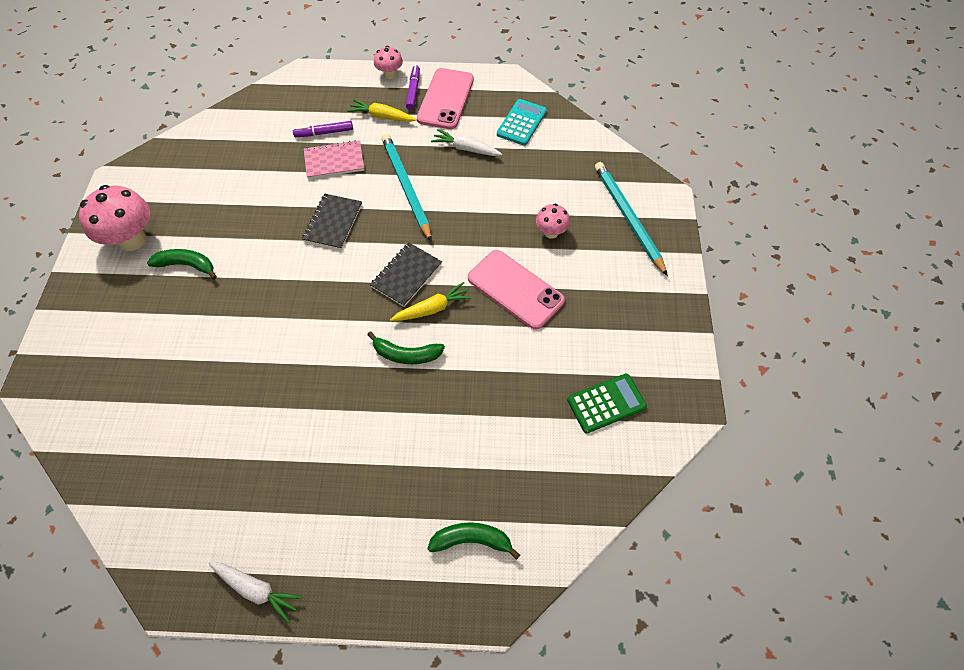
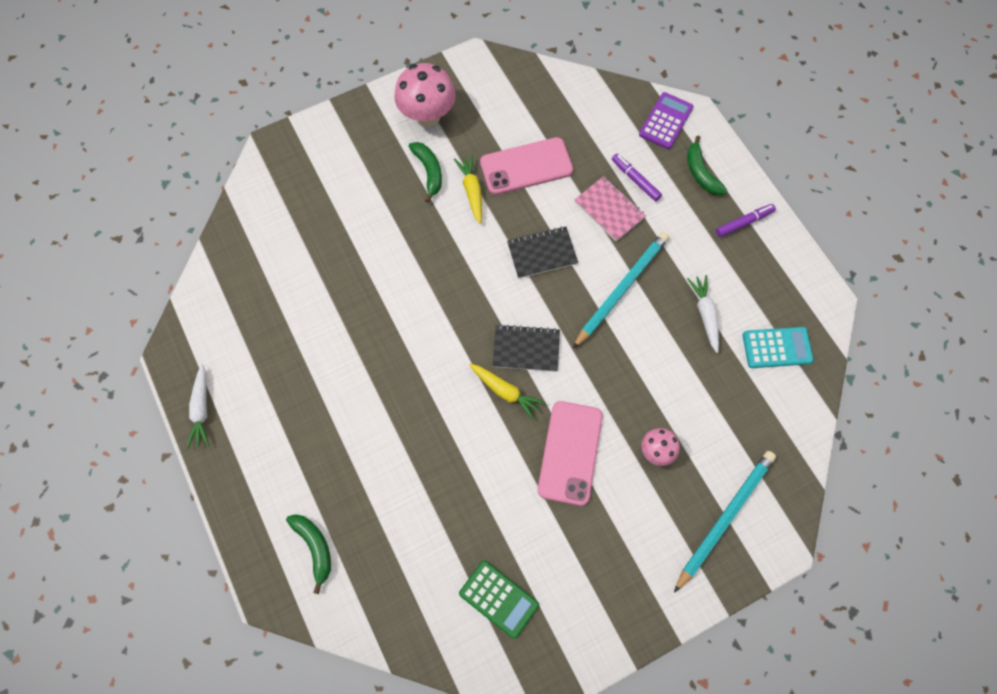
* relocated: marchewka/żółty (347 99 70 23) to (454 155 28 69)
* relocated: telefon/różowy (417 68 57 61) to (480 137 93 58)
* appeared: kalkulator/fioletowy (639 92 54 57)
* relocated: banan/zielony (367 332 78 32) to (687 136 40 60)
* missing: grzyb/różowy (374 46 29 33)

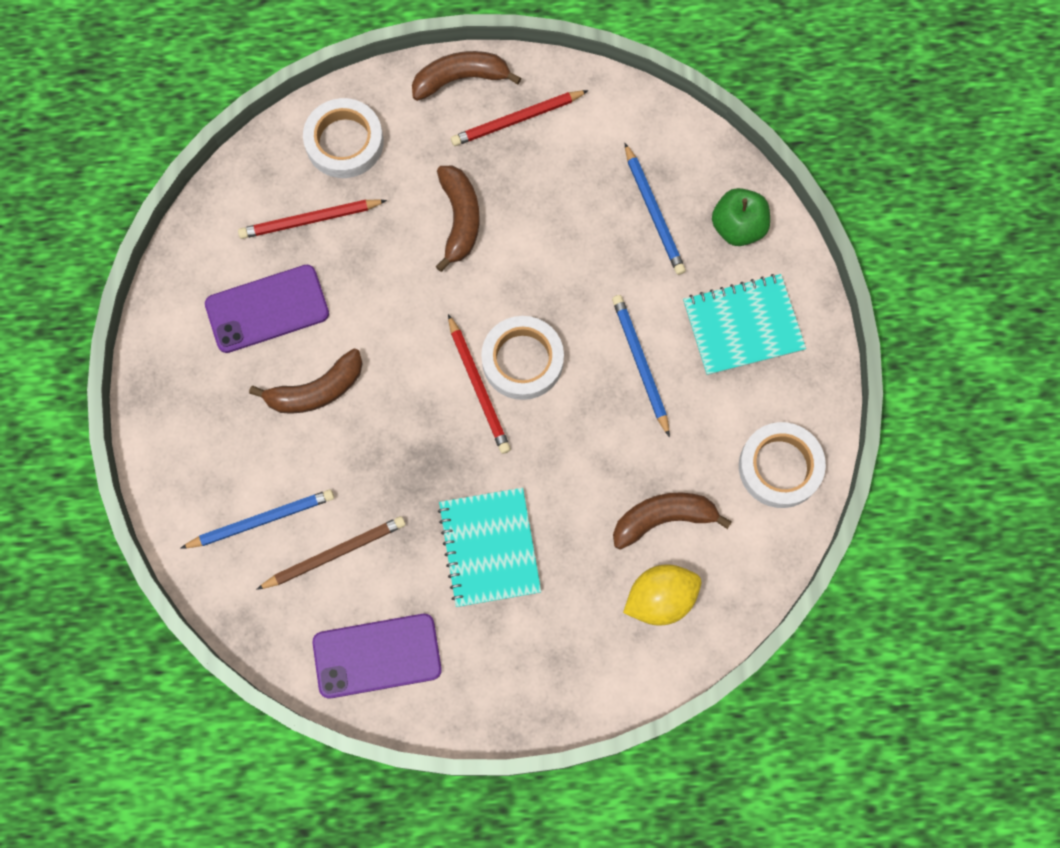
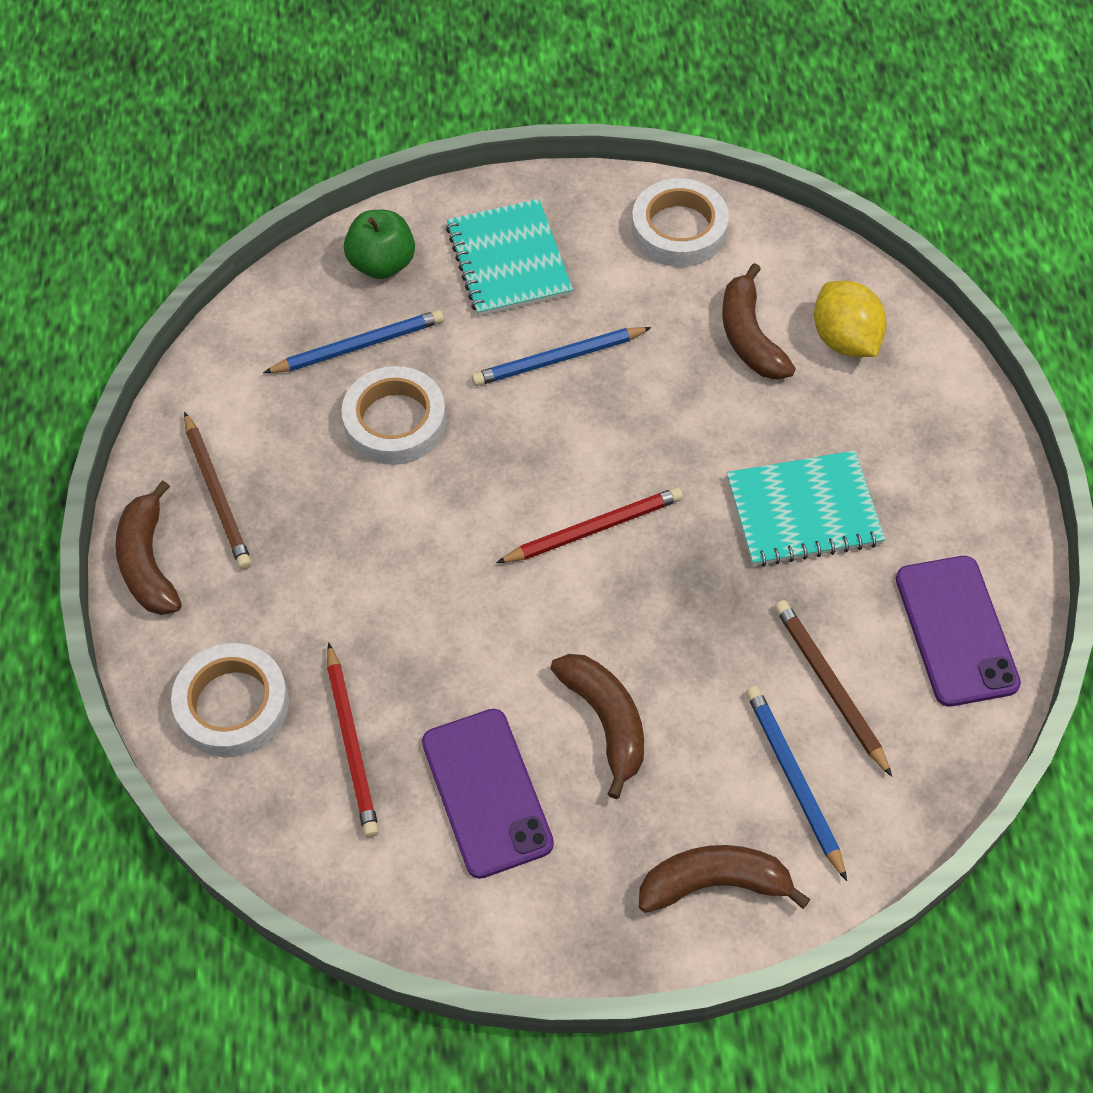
* colour: ołówek/czerwony (451 90 138 56) to ołówek/brązowy (184 412 68 158)
* relocated: taśma klejąca/biały (481 316 83 84) to (341 366 105 99)
* relocated: banan/brązowy (435 166 44 106) to (639 845 171 68)

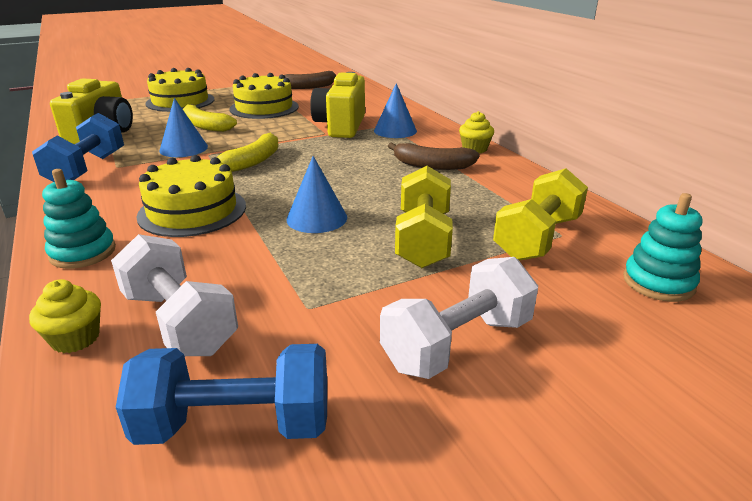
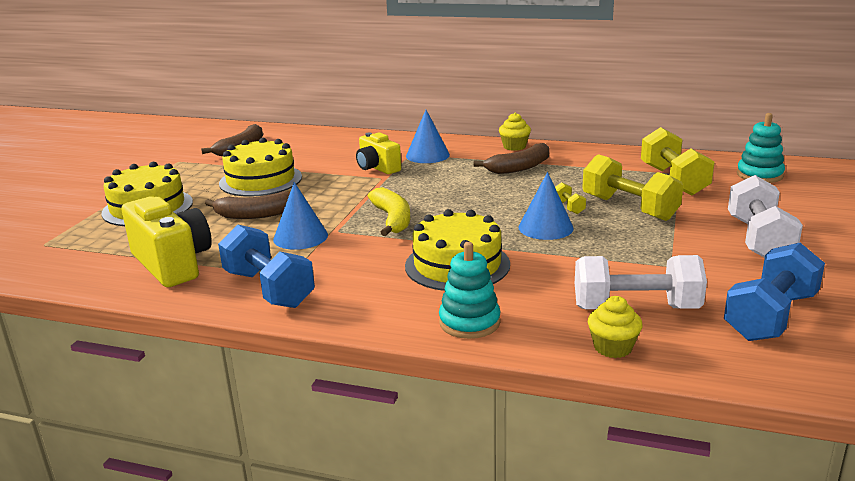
* colour: banan/żółty (183 104 54 28) to banan/brązowy (205 191 85 28)
* size: aparat fotograficzny/żółty (310 72 55 66) = (356 132 45 42) x0.63
* appeared: hantel/żółty (555 182 31 32)

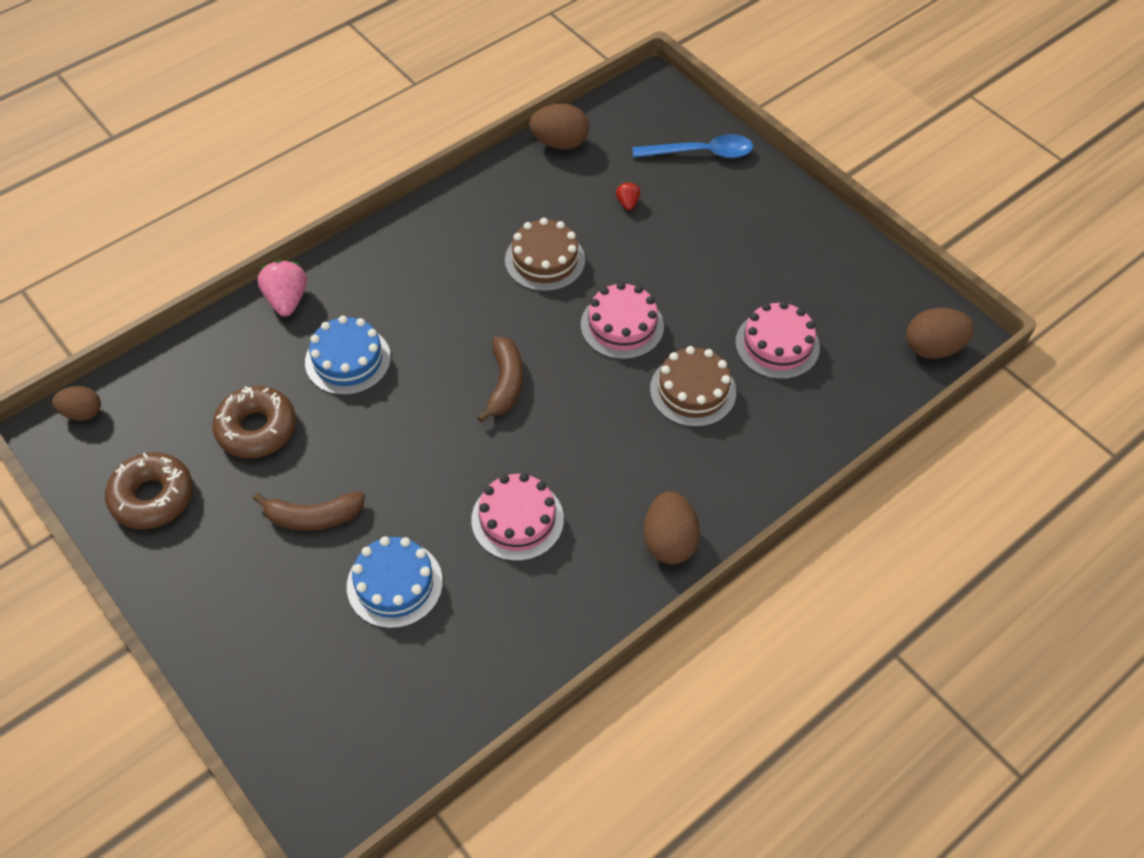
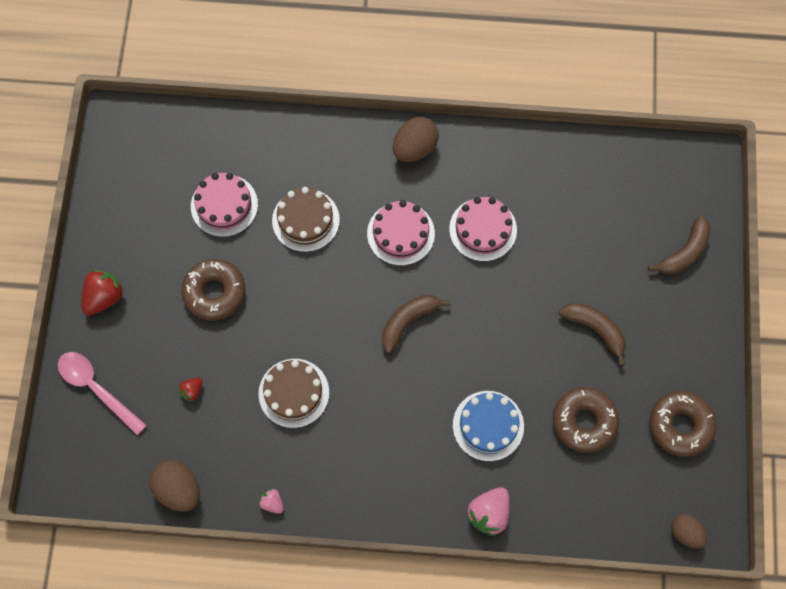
* colour: łyżka/niebieski (632 134 121 24) to łyżka/różowy (58 352 89 83)
* appeared: truskawka/czerwony (82 270 42 46)
* appeared: donut/brązowy (181 259 65 62)
* appeared: truskawka/różowy (259 489 25 25)
* relocated: tort/różowy (581 282 83 77) to (367 200 68 66)
* appeared: banan/brązowy (648 216 63 59)
* missing: tort/niebieski (347 536 96 93)
* missing: jajko/brązowy (906 308 69 51)

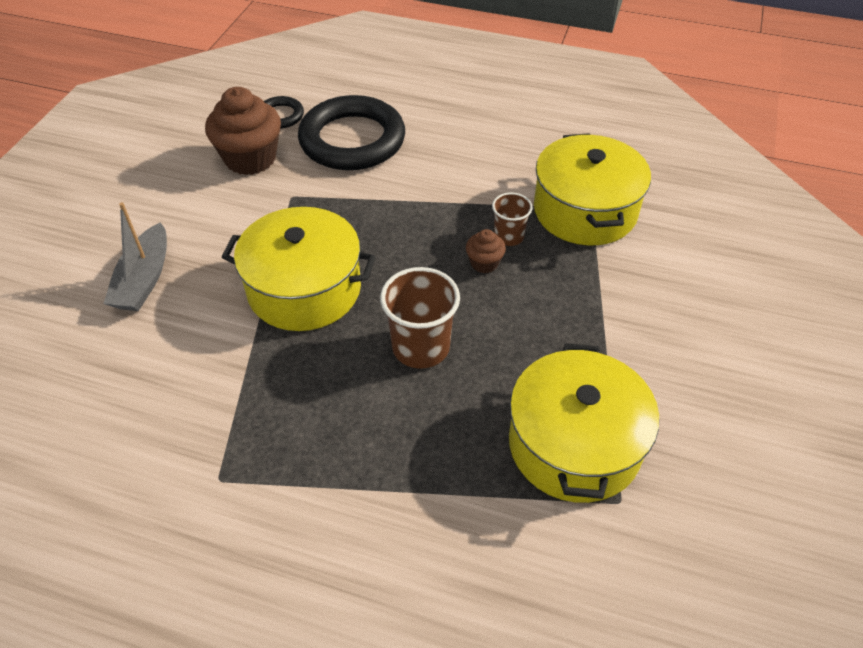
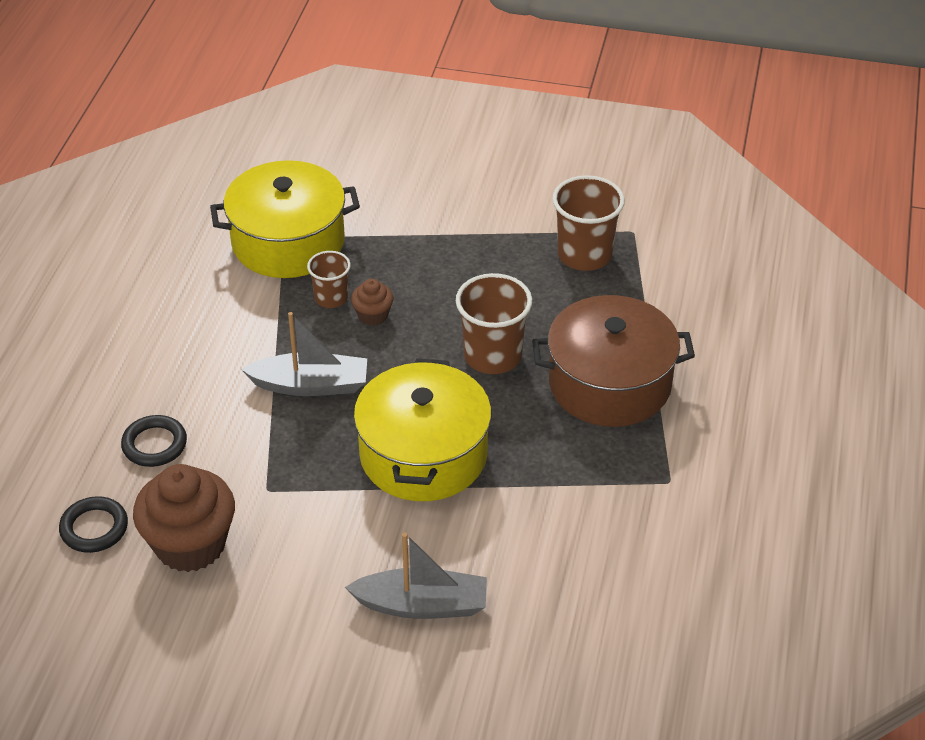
* size: pierścień/czarny (298 95 107 75) = (121 415 66 52) x0.46
* appeared: łódka/szary (241 312 126 84)
* appeared: garnek/brązowy (532 295 163 132)
* exchanged: garnek/żółty (509 343 150 160) to szklanka/brązowy (552 175 73 96)

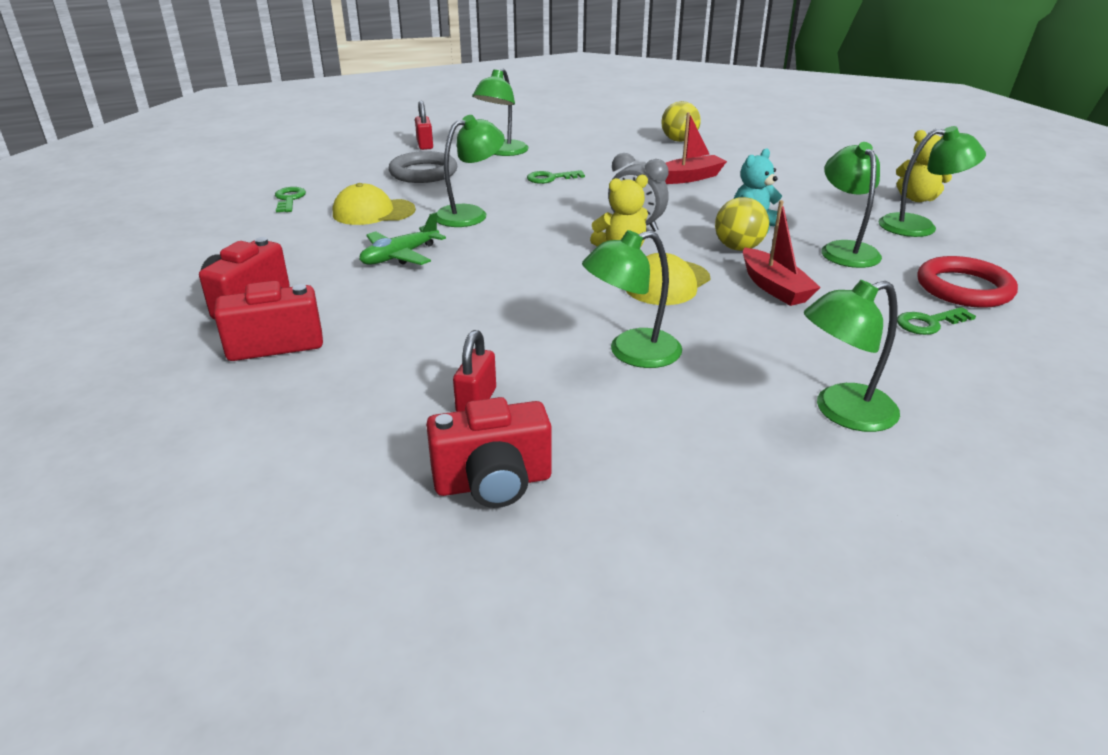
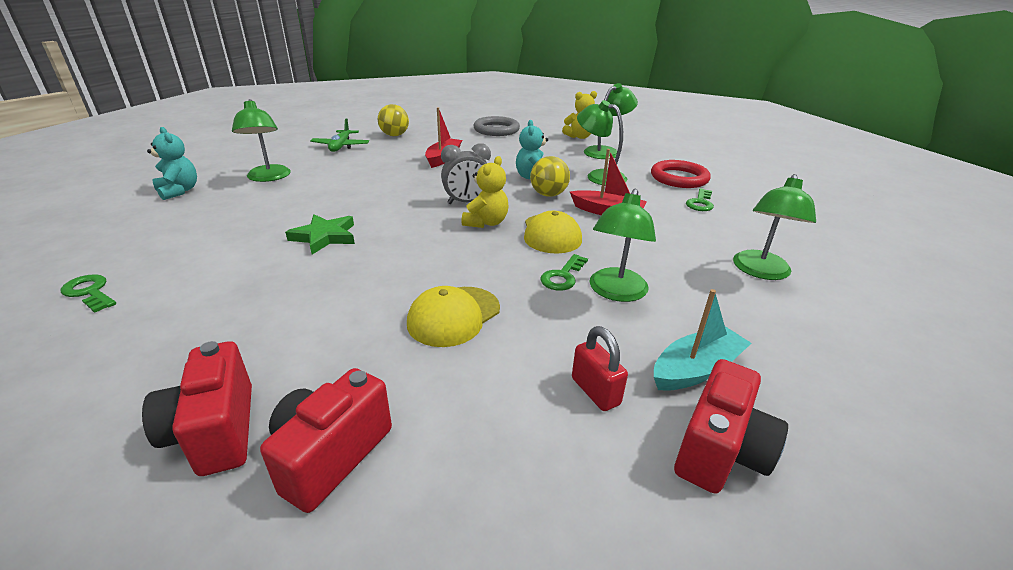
* exchanged: kłódka/czerwony (415 101 18 49) to miś/turkusowy (147 127 50 73)
* exchanged: lampka/zielony (436 115 69 112) to gwiazda/zielony (285 214 70 41)
* relocated: samolot/zielony (359 212 87 53) to (310 118 59 34)
* relocated: czapka/żółty (333 183 83 42) to (407 286 93 61)
* relocated: pierścień/szary (388 151 69 32) to (473 116 47 20)
* relocated: klucz/zielony (527 170 58 14) to (540 254 48 37)
* appeared: łódka/turkusowy (654 289 98 102)

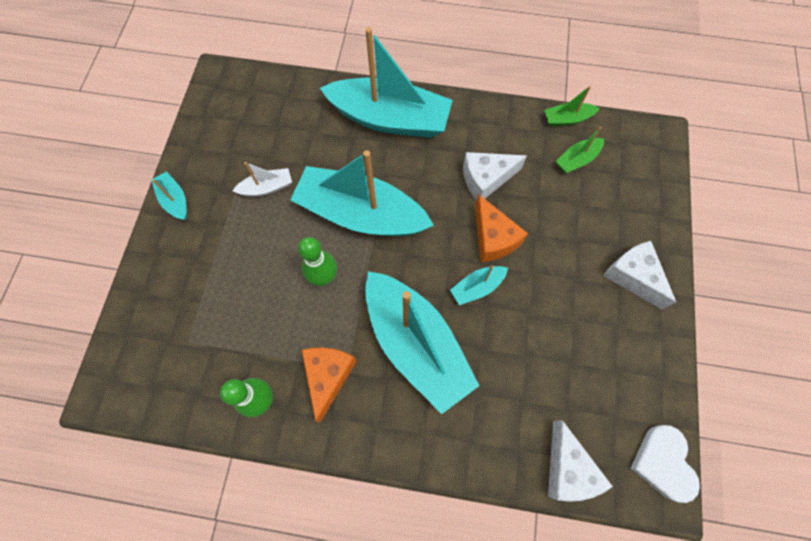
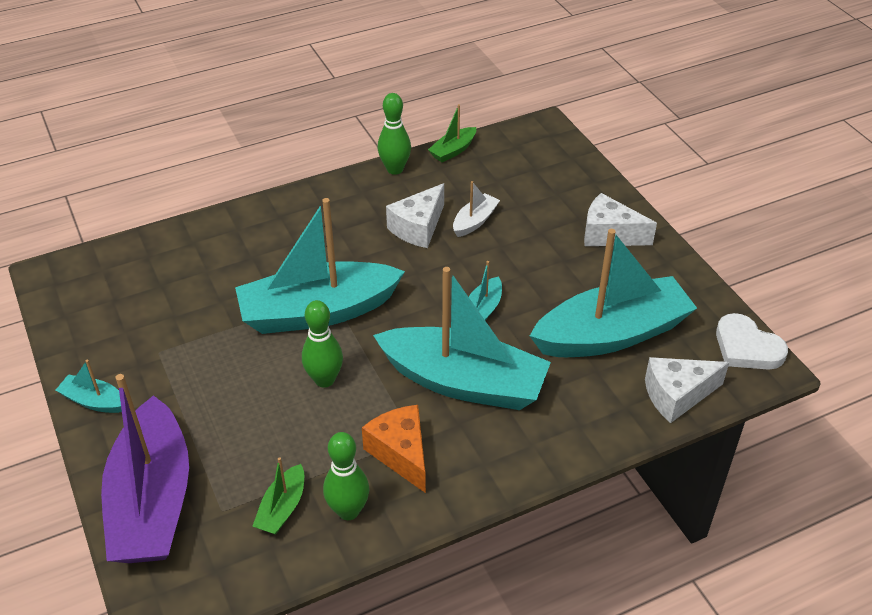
* appeared: łódka/fioletowy (101 374 88 189)
* relocated: łódka/zielony (556 127 48 46) to (252 457 52 78)
* appeared: kręgiel/zielony (378 93 33 82)
* relocated: łódka/biały (233 162 59 35) to (453 181 47 56)
* relocated: łódka/turkusowy (320 27 133 111) to (530 229 167 128)
* spun: ser/biały (548 420 65 82) = (645 357 84 66) 120 degrees clockwise
* missing: ser/pomarańczowy (475 194 53 68)

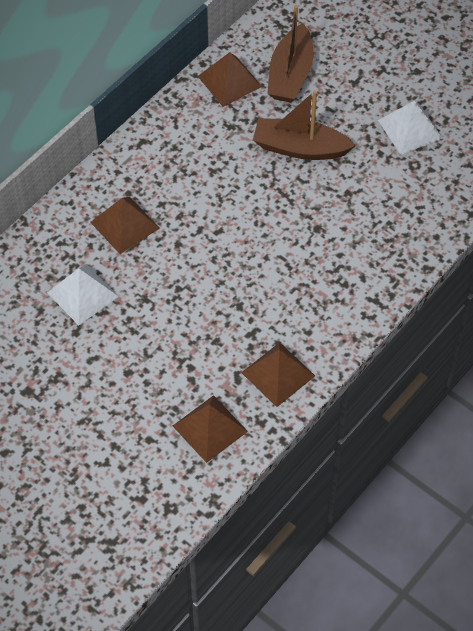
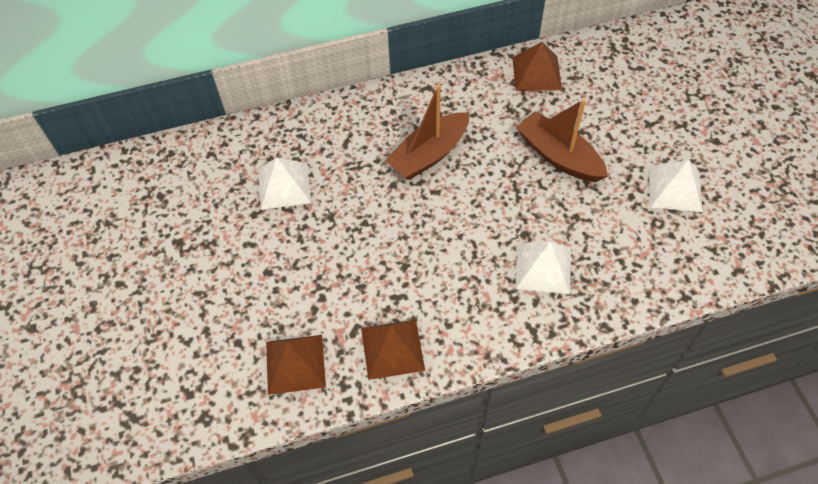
* relocated: łódka/brązowy (267 5 47 98) to (385 84 85 96)
* appeared: piramida/biały (515 242 56 52)
* missing: piramida/brązowy (90 197 69 57)

